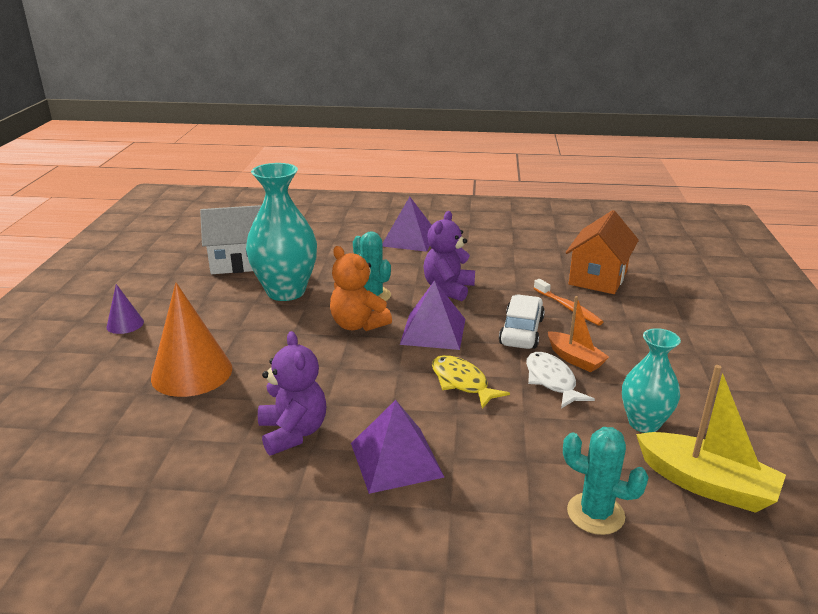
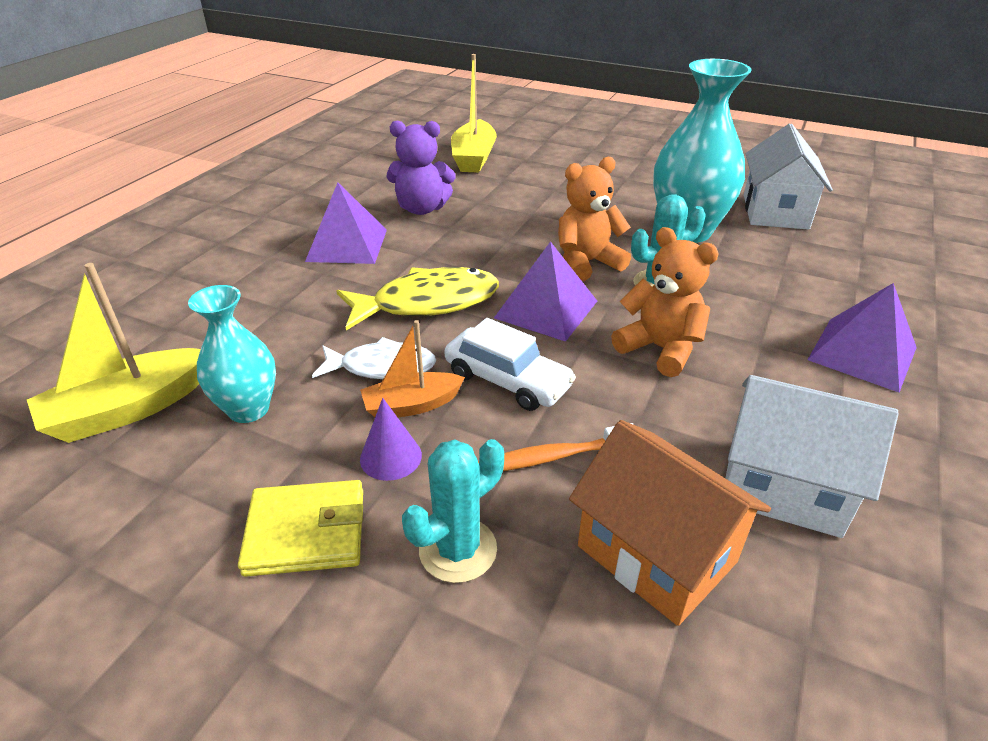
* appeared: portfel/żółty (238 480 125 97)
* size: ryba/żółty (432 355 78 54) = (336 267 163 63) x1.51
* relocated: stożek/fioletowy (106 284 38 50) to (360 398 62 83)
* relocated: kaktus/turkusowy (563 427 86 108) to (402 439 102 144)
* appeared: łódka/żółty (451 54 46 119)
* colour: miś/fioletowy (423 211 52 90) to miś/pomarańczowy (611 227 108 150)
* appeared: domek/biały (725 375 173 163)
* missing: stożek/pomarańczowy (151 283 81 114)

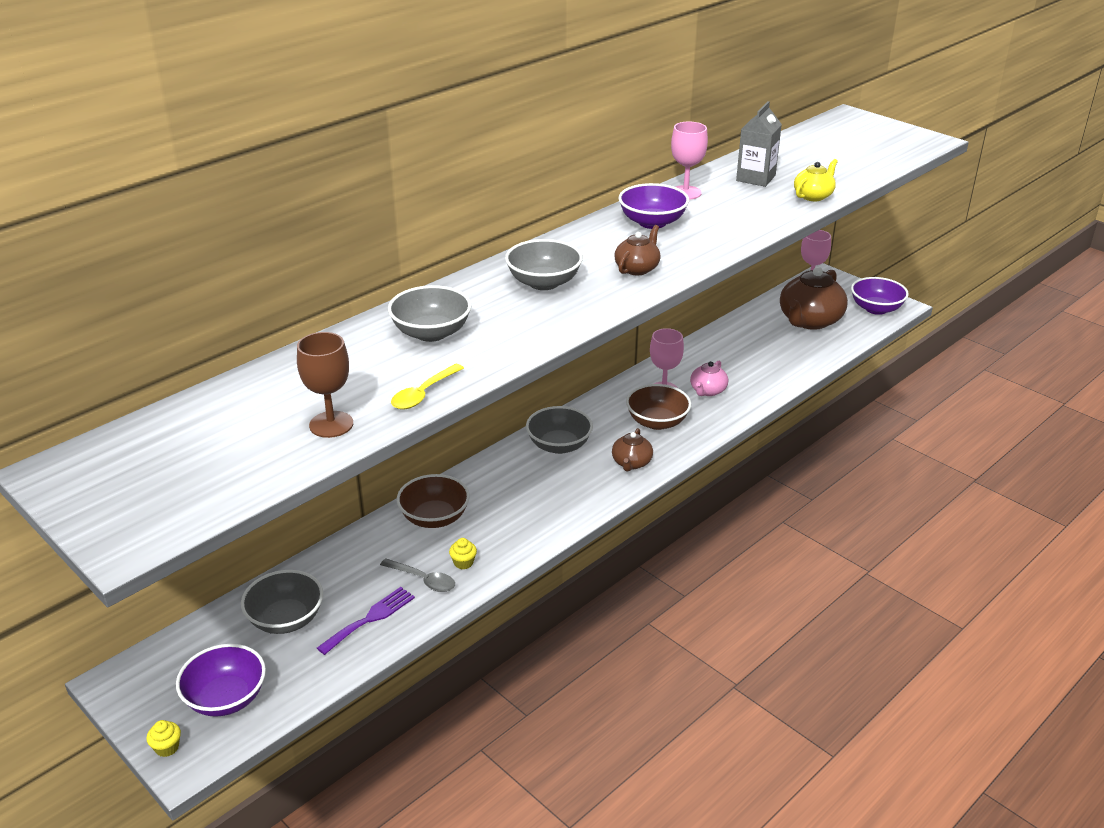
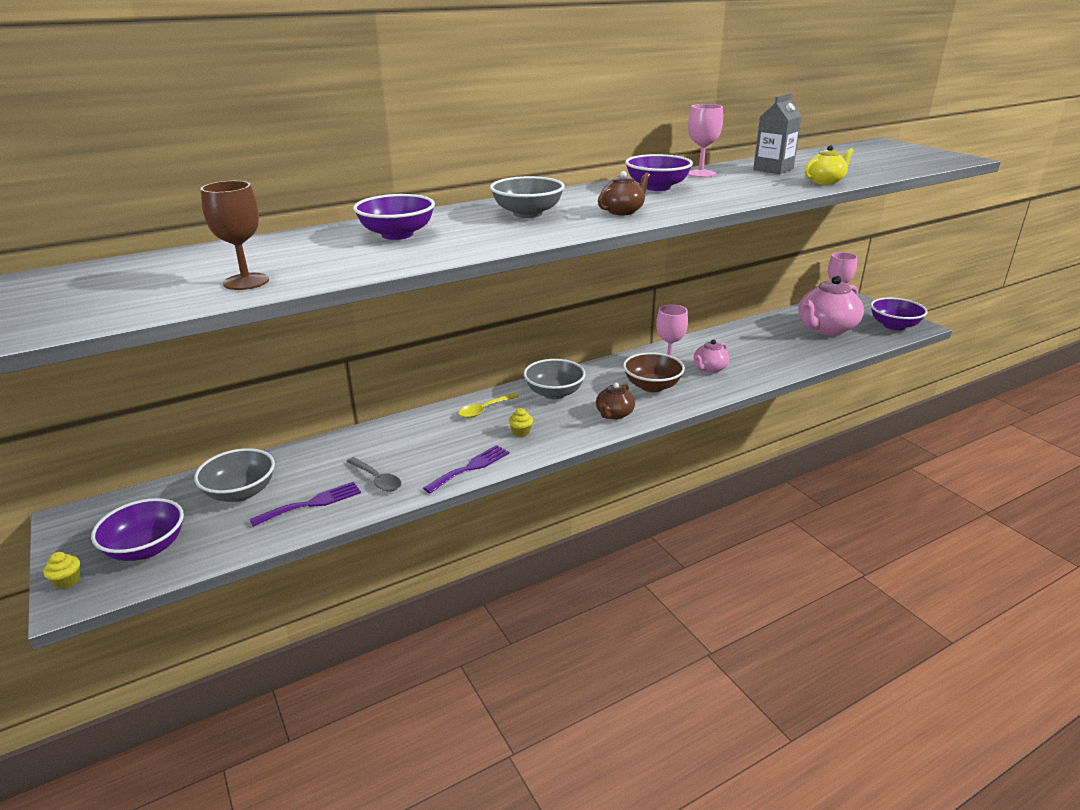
* colour: miska/szary (388 285 84 57) to miska/fioletowy (353 194 82 46)
* appeared: widelec/fioletowy (423 445 86 48)
* relocated: łyżka/żółty (391 364 73 45) to (458 393 61 25)
* relocated: muffinka/żółty (449 538 28 32) to (509 408 24 29)
* colour: imbryk/brązowy (780 267 68 63) to imbryk/różowy (798 276 66 59)
* missing: miska/brązowy (397 474 73 54)

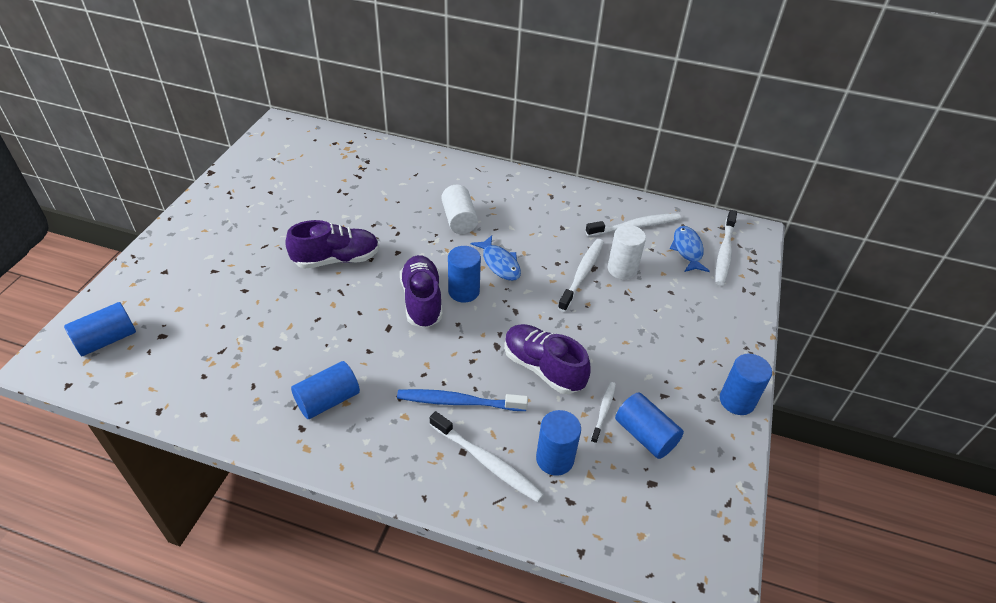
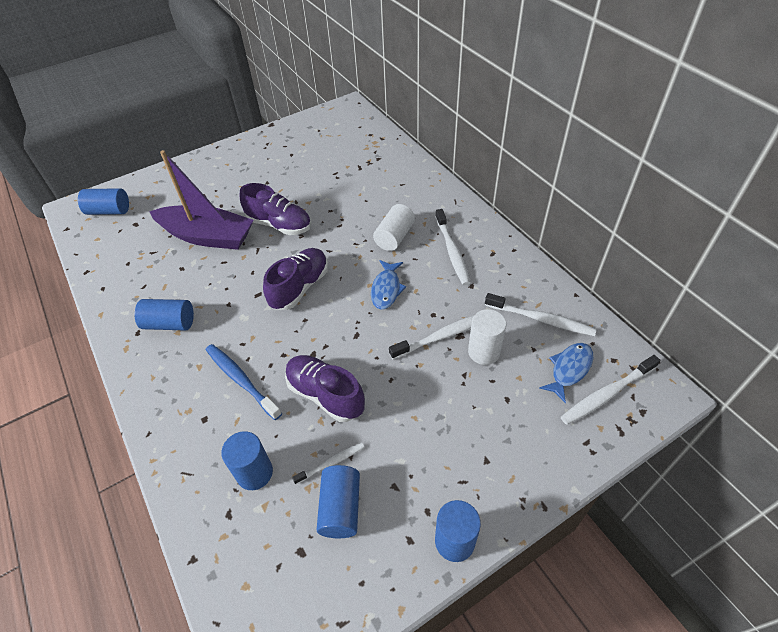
* appeared: łódka/fioletowy (149 150 105 100)
* spun: but/fioletowy (504 324 86 70) = (285 355 80 67) 45 degrees counterclockwise
* relocated: szczoteczka do zębów/biały (430 411 114 91) to (435 209 35 76)
* missing: walec/niebieski (448 246 33 57)

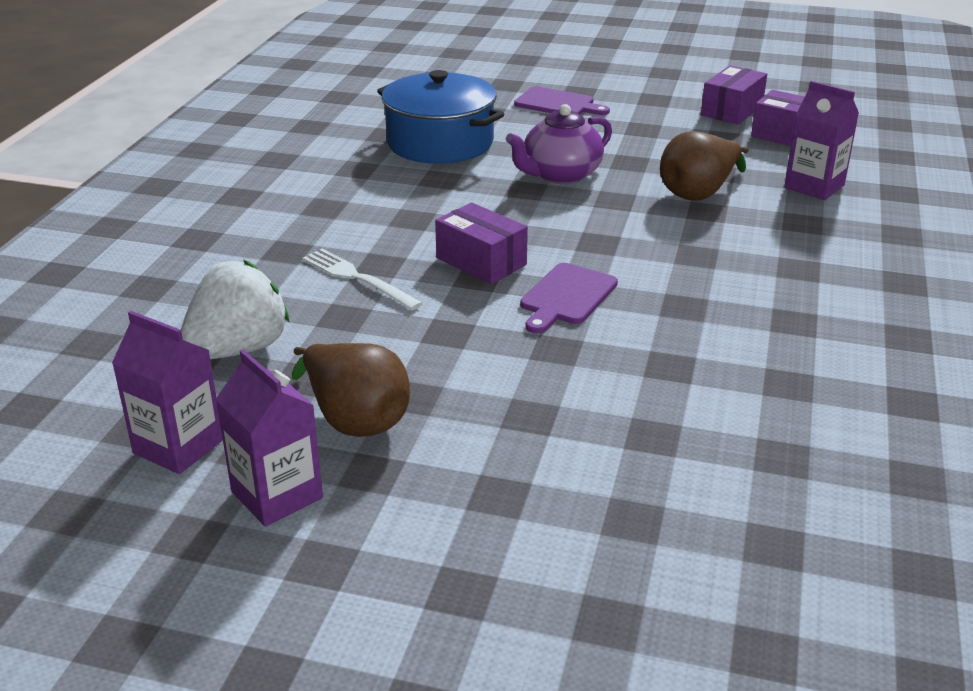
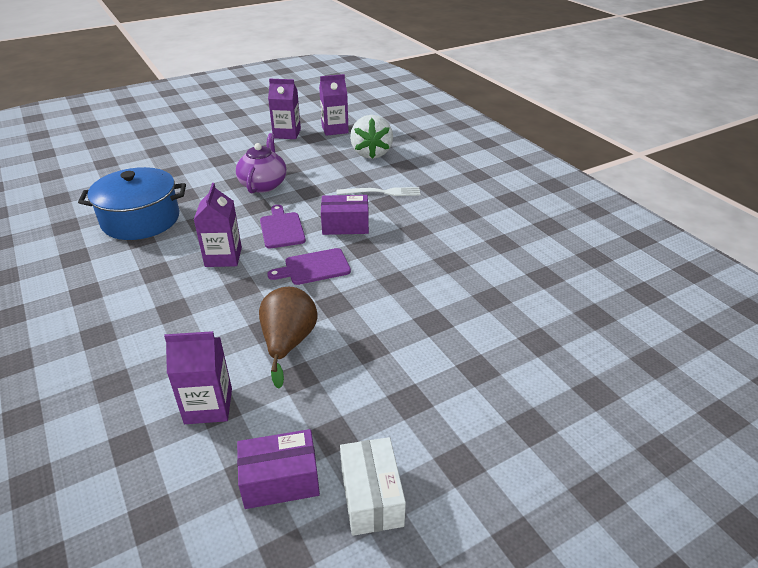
* relocated: garnek/niebieski (377 70 127 94) to (78 167 108 73)
* appeared: karton mleka/fioletowy (194 183 48 84)
* relocated: imbryk/fioletowy (506 104 106 80) to (236 133 51 60)
* relocated: deska do krojenia/fioletowy (514 86 96 29) to (268 248 83 37)
* colour: pudełko/fioletowy (701 65 66 59) to pudełko/biały (340 437 66 99)
* missing: gruszka/brązowy (292 343 118 94)

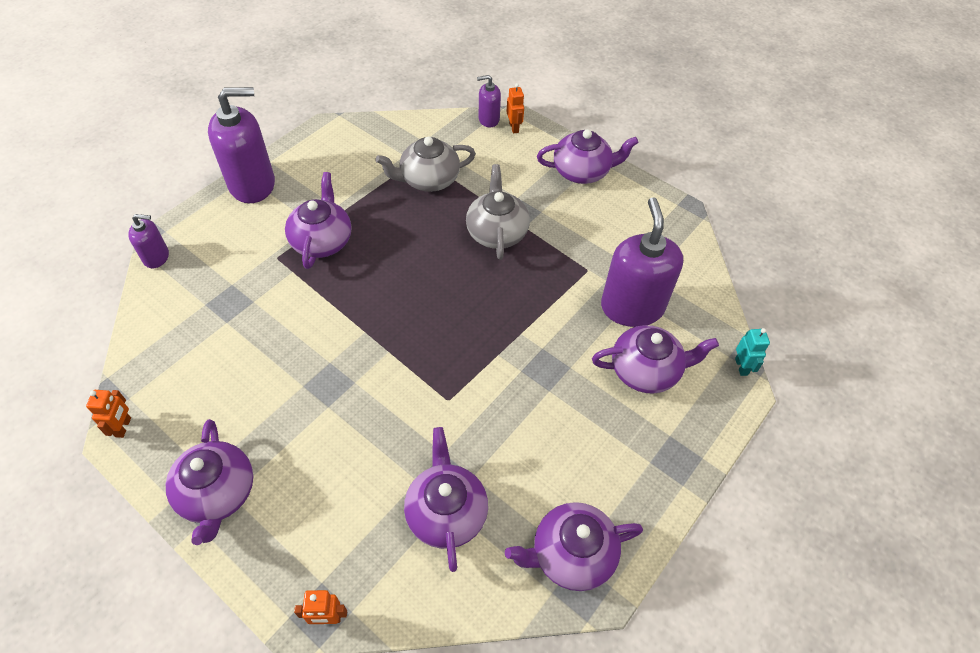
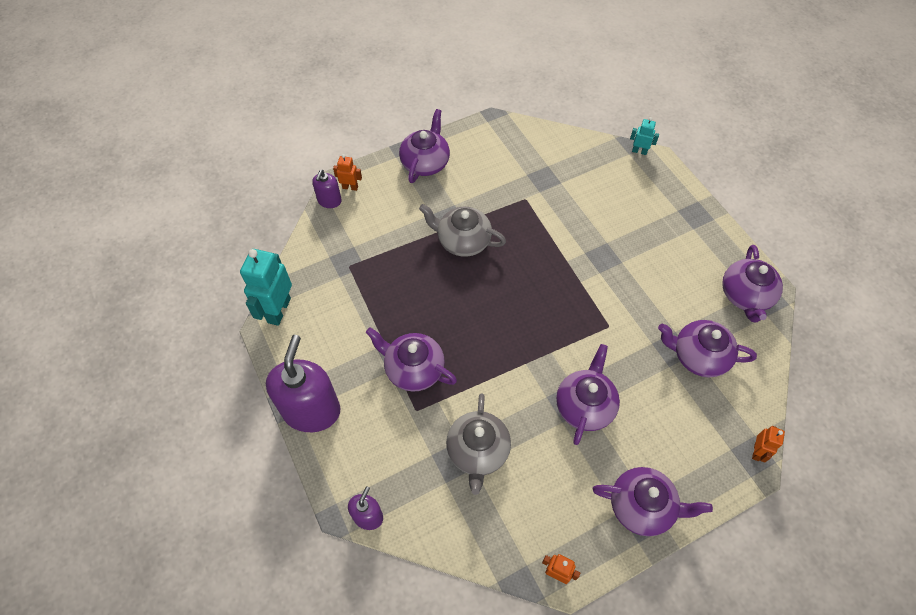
* appeared: robot/turkusowy (240 249 52 77)
* relocated: imbryk/szary (375 137 101 55) to (446 393 65 102)
* relocated: imbryk/fioletowy (592 325 127 69) to (556 344 64 101)
* missing: dozownik mydła/fioletowy (601 197 82 130)

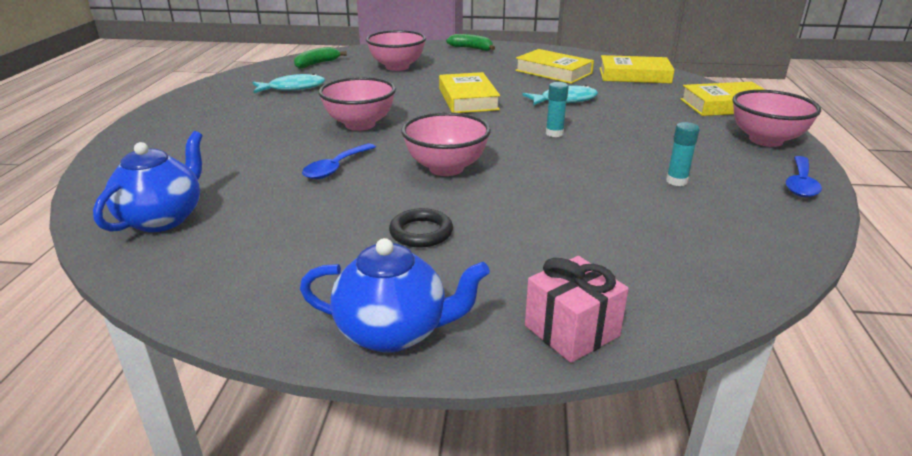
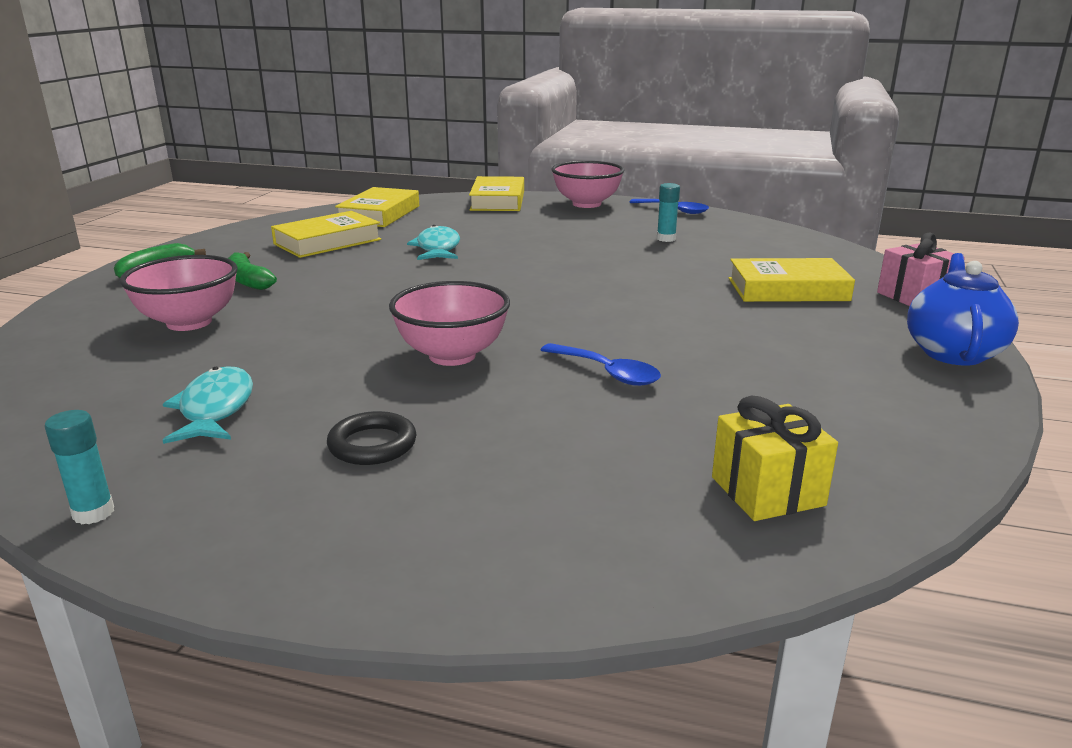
* relocated: klej w sztyfcie/turkusowy (546 82 23 55) to (44 410 70 115)
* relocated: banan/zielony (294 47 53 22) to (228 252 49 38)
* relocated: pierścień/czarny (389 208 64 39) to (327 411 89 54)
* exchanged: imbryk/niebieski (93 131 110 101) to prezent/żółty (712 396 126 125)
* relocated: książka/żółty (439 72 61 41) to (729 258 126 44)
* missing: miska/różowy (401 112 90 64)

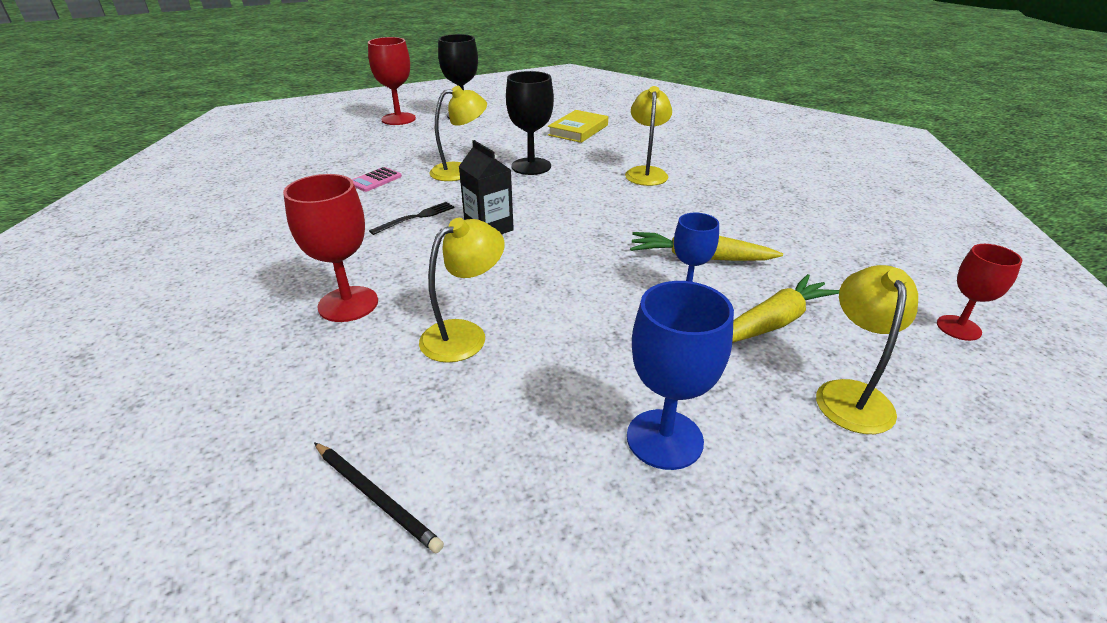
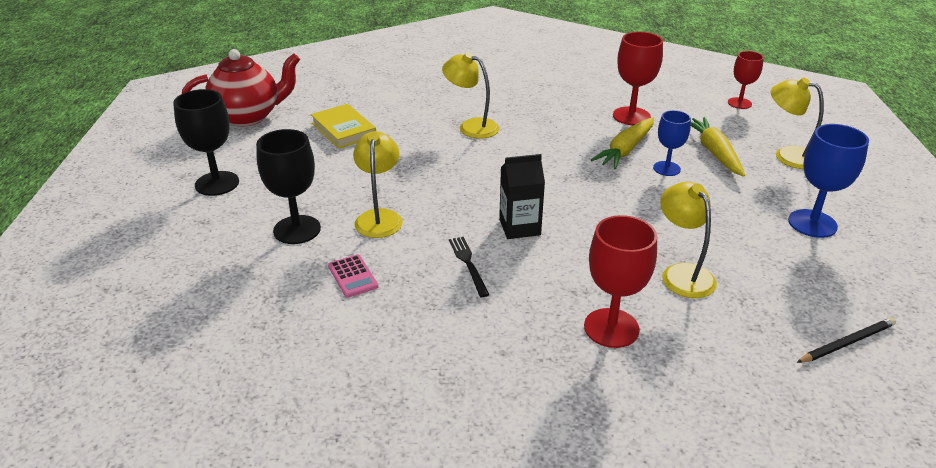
* appeared: imbryk/czerwony (182 49 118 77)
* relocated: kielich/czarny (506 71 48 104) to (256 129 65 115)
* relocated: kielich/czerwony (368 37 48 88) to (613 32 50 93)

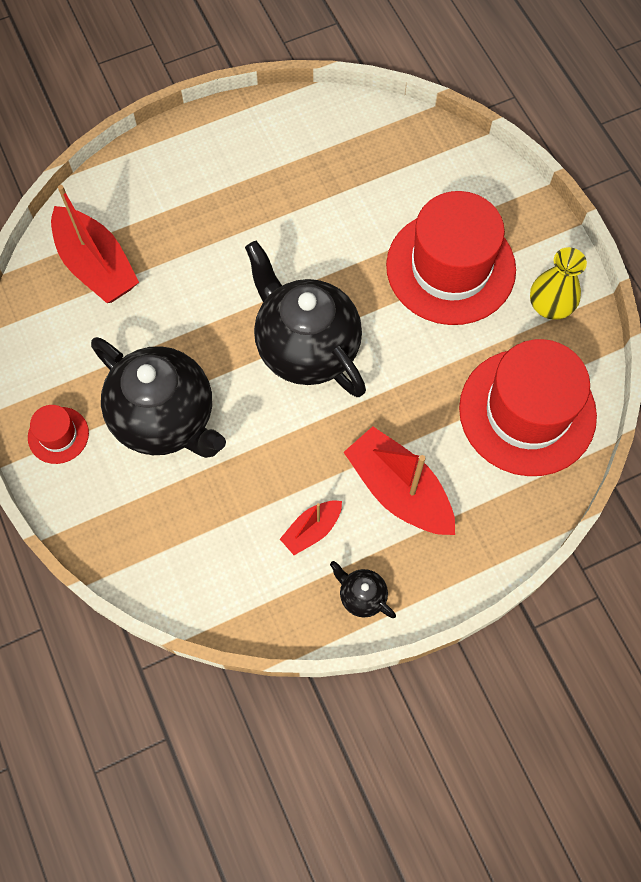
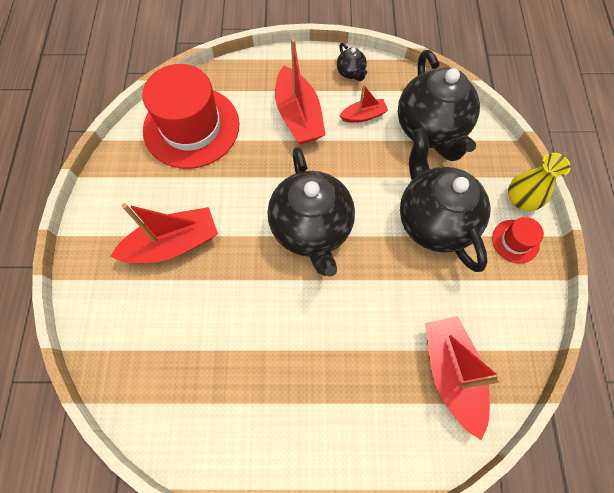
* exchanged: kapelusz/czerwony (386 191 130 134) to łódka/czerwony (110 203 108 60)
* appeared: imbryk/czarny (398 50 82 111)
* relocated: wazon/żółty (530 247 57 73) to (508 153 63 58)

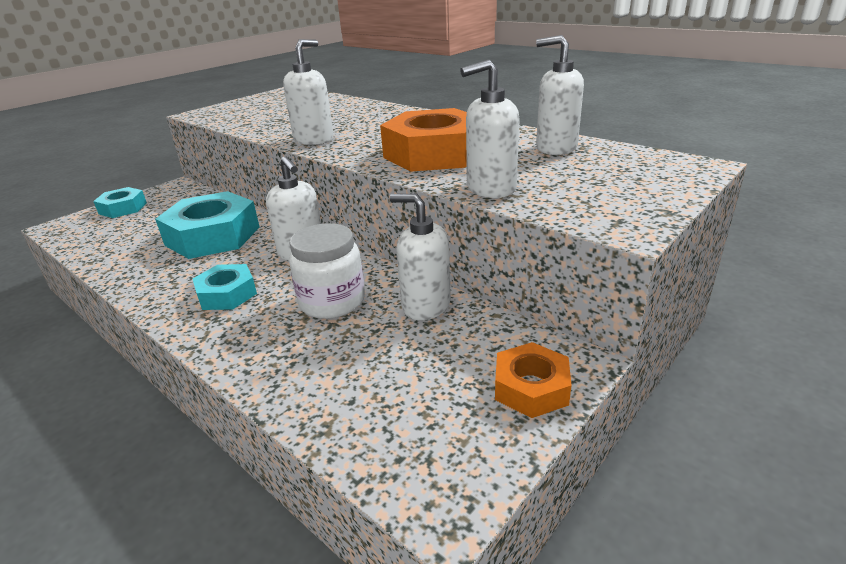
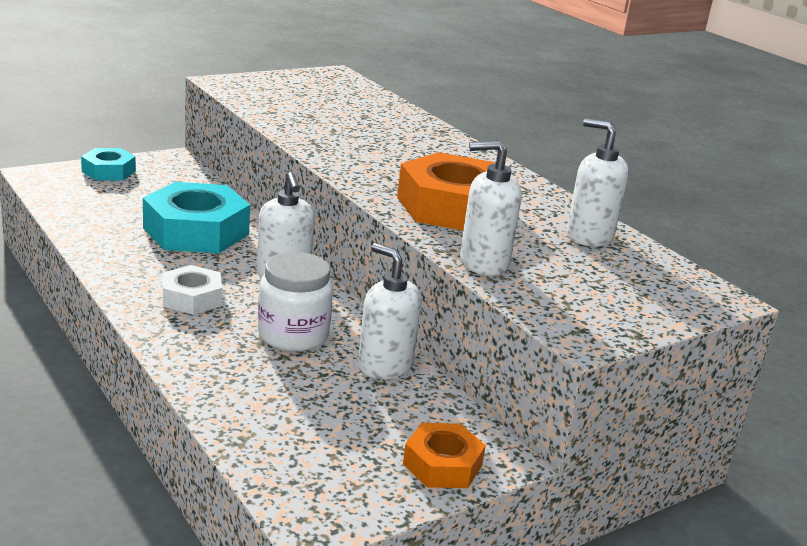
* colour: nakrętka/turkusowy (193 264 64 46) to nakrętka/biały (163 265 59 50)
* missing: dozownik mydła/biały (283 39 51 106)

